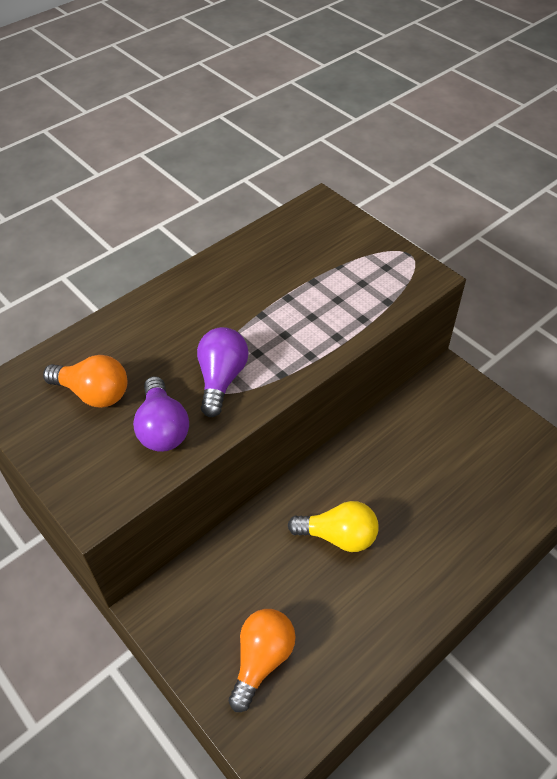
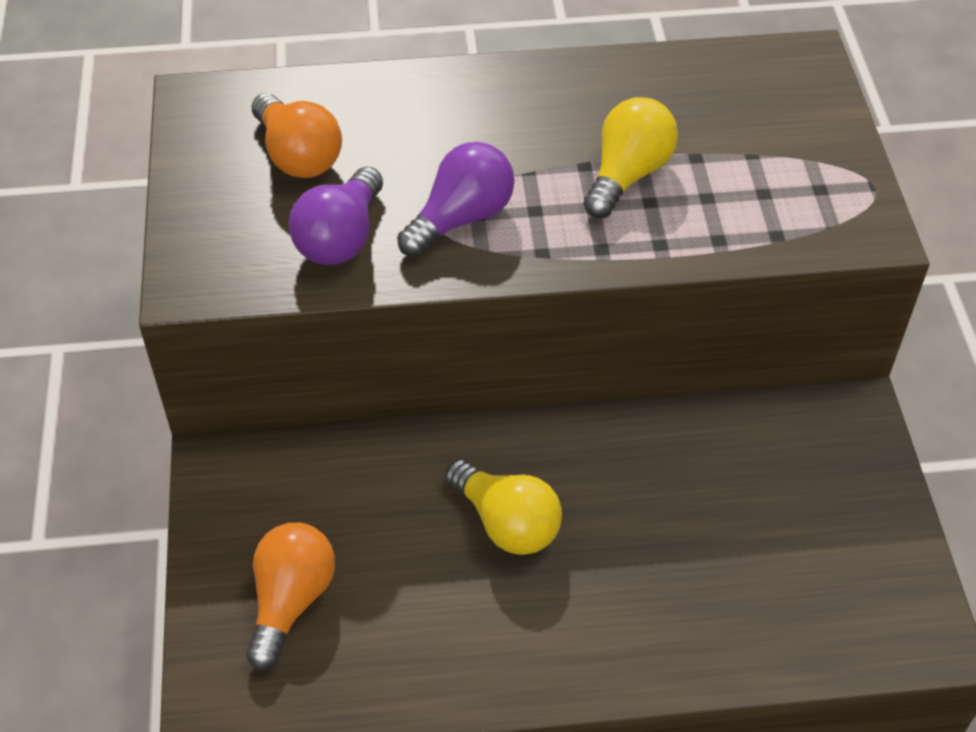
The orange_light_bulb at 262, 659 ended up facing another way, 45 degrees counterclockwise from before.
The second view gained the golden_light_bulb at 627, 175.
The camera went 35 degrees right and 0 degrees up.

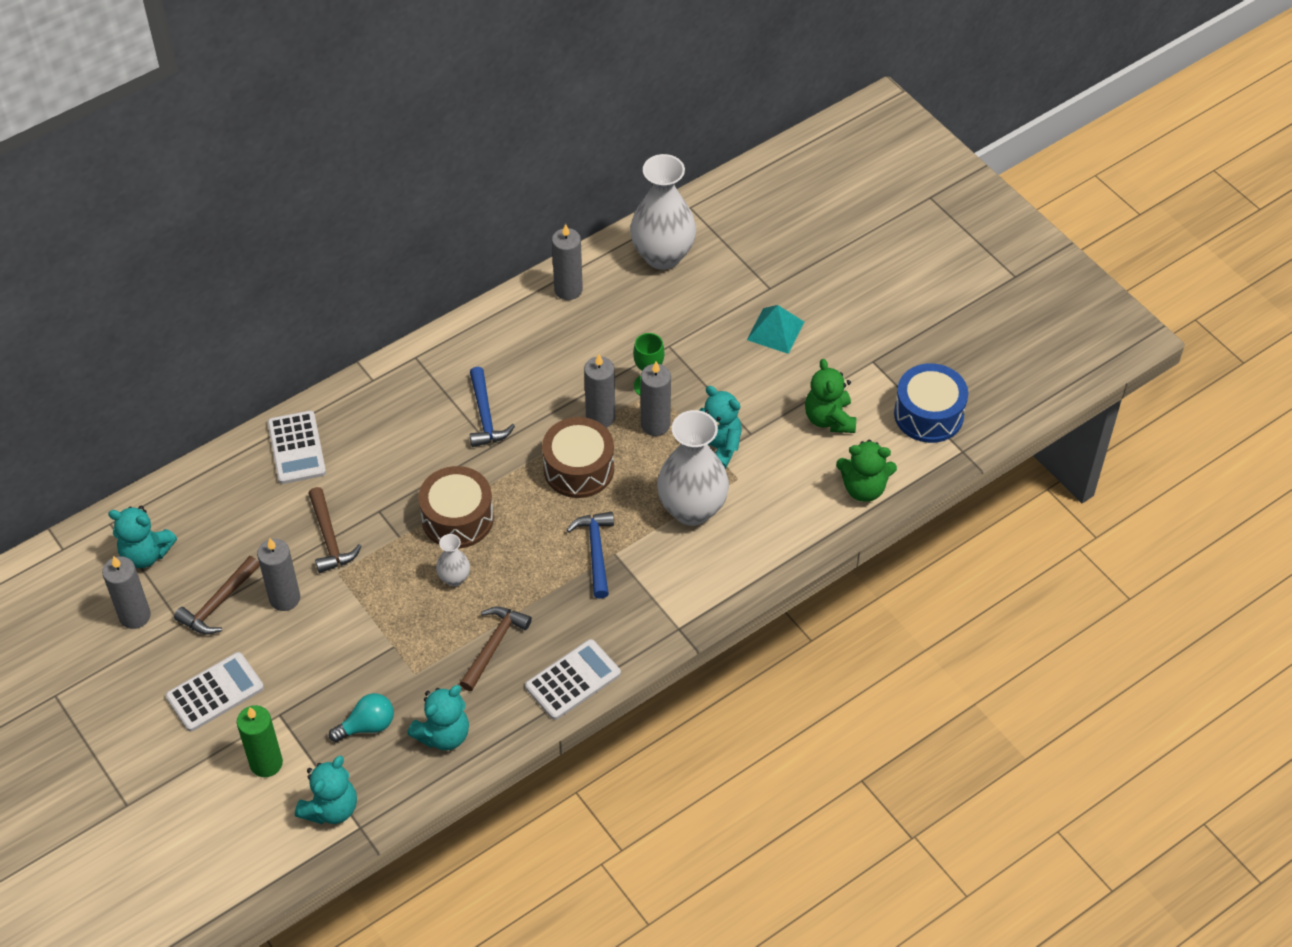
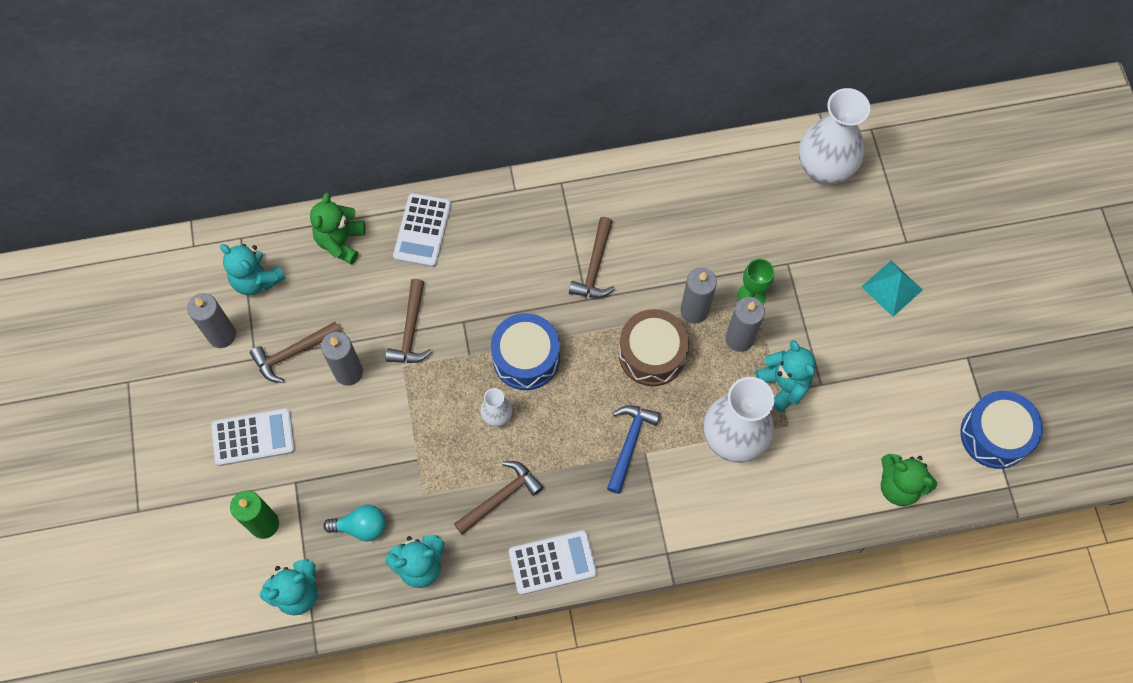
The leaf-green_stuffed_bear ended up elsewhere, having gone from 829, 419 to 341, 241.
What was the russet_toy_drum at 457, 518 turned into the blue_toy_drum at 526, 358.
What was the blue_carpenter's_hammer at 485, 416 turned into the russet_carpenter's_hammer at 595, 267.
The second view lost the ash-grey_pillar_candle at 568, 290.
The camera went 25 degrees right and 15 degrees up.

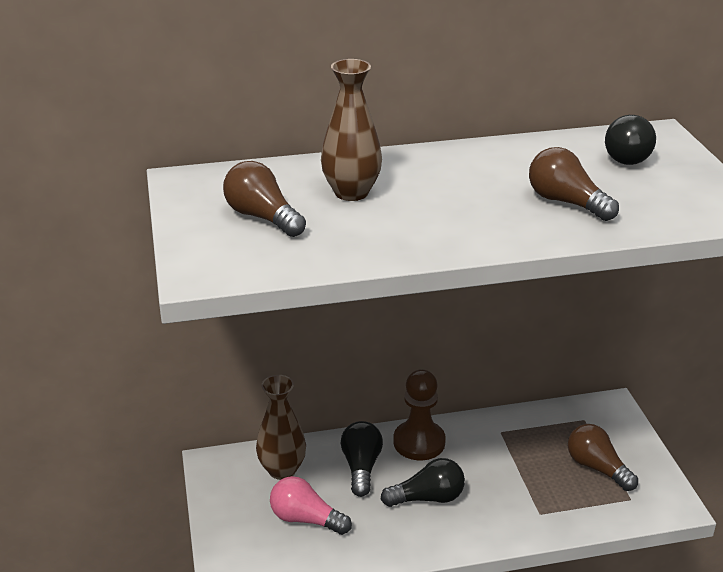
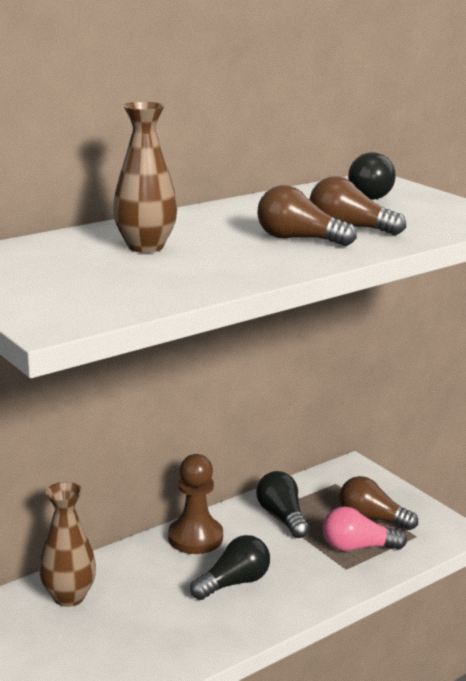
The jet-black_light_bulb ended up elsewhere, having gone from 361, 467 to 282, 516.
The russet_light_bulb ended up elsewhere, having gone from 262, 217 to 298, 239.
The rosy_light_bulb ended up elsewhere, having gone from 306, 519 to 357, 547.
The camera went 25 degrees left and 10 degrees down.

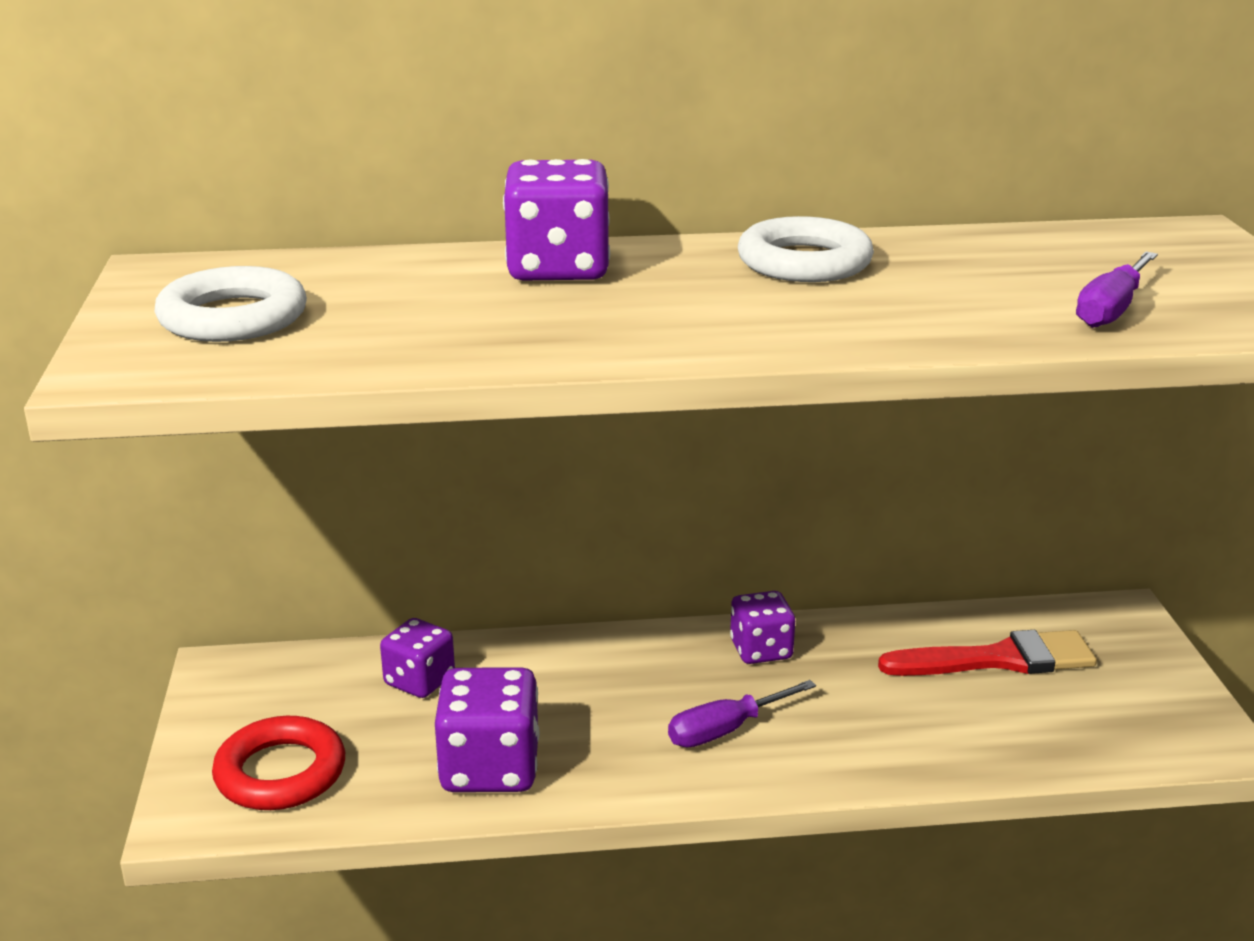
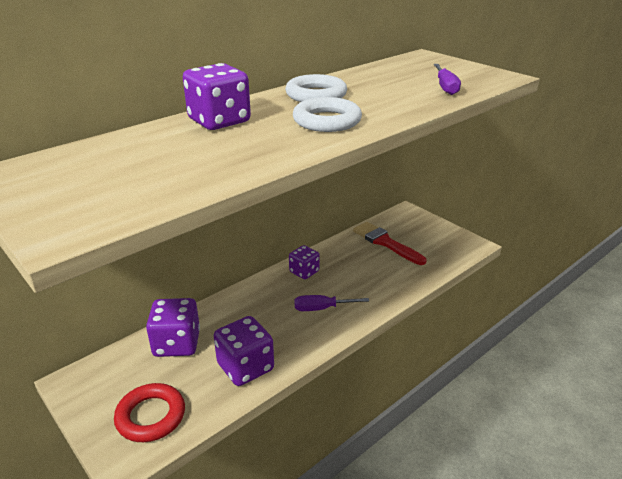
The size of the violet_die at 419, 681 changed by a factor of 1.56.
The white_torus ended up elsewhere, having gone from 233, 317 to 327, 121.
The violet_hand_screwdriver at 725, 730 ended up facing another way, 60 degrees clockwise from before.
The crimson_paint_brush at 998, 659 ended up facing another way, 90 degrees counterclockwise from before.
The camera went 35 degrees left and 5 degrees up.

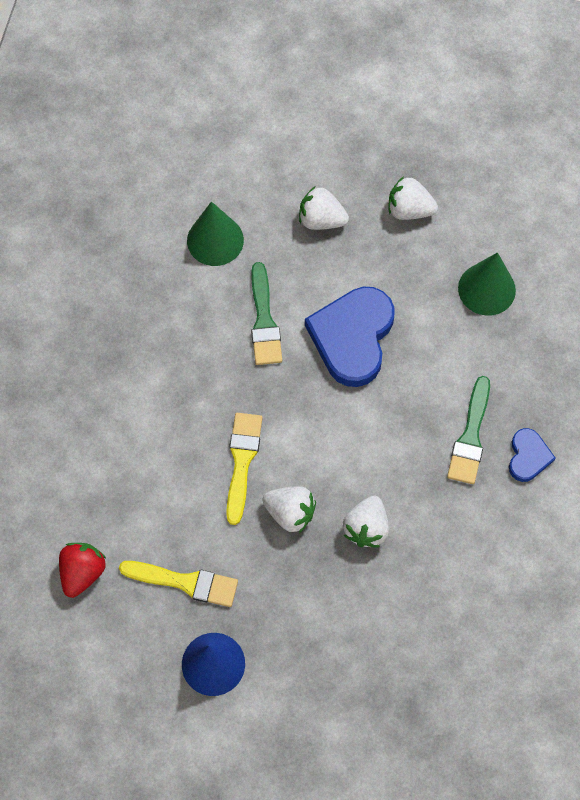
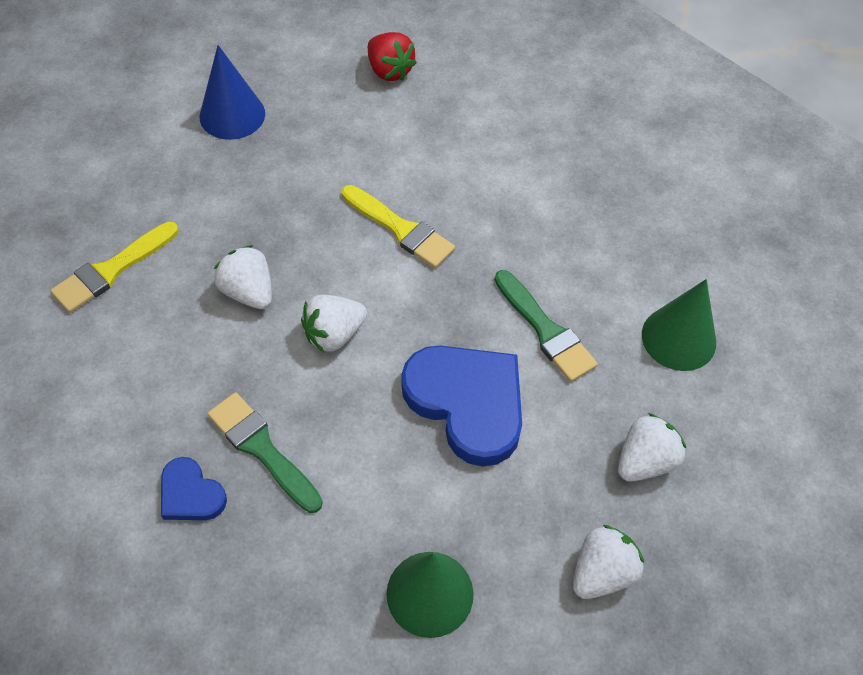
The golden_paint_brush ended up elsewhere, having gone from 185, 582 to 112, 270.
The white_berry ended up elsewhere, having gone from 290, 513 to 334, 334.
The leaf-green_paint_brush at 264, 321 ended up facing another way, 150 degrees counterclockwise from before.
The camera went 120 degrees right and 10 degrees down.

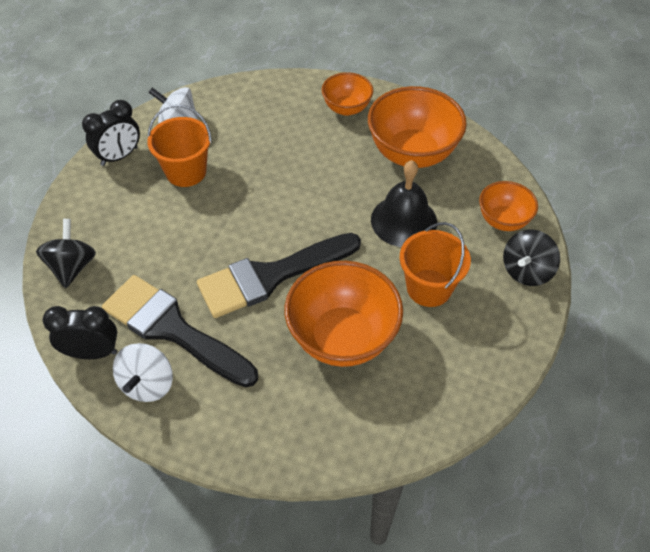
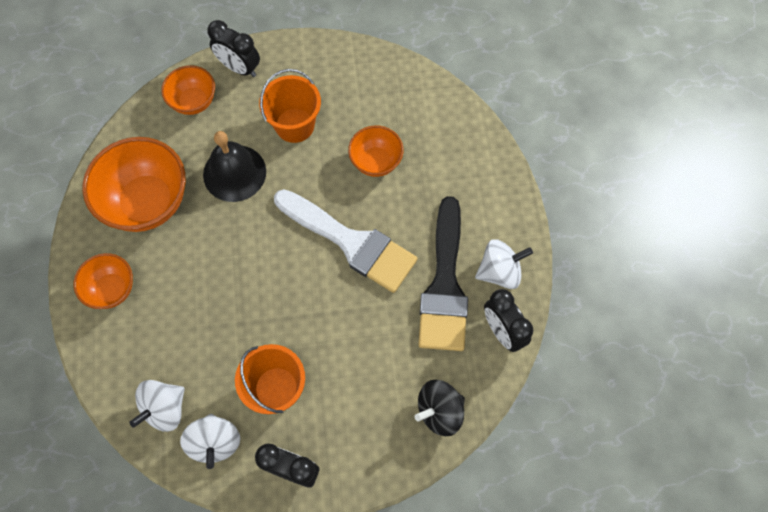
The second view gained the white_spinning_top at 164, 409.
Where the jet-black_spinning_top stood at 526, 271, the jet-black_bedside_clock came to stand at 239, 68.
What was the jet-black_paint_brush at 271, 276 turned into the white_paint_brush at 351, 242.
The size of the orange_bowl at 342, 337 changed by a factor of 0.56.
The camera went 120 degrees left and 15 degrees up.

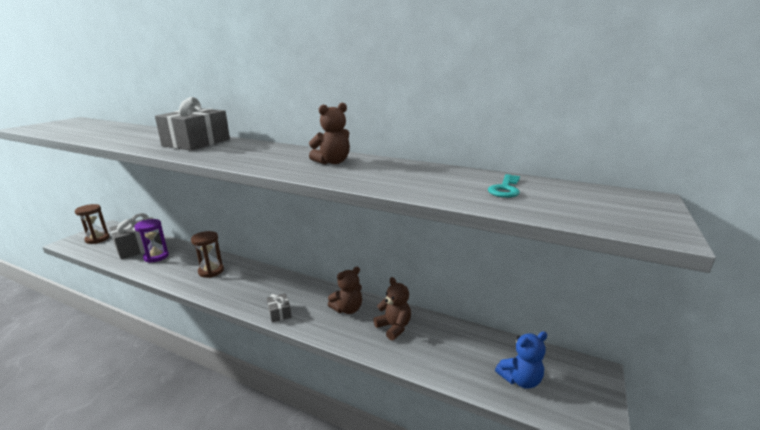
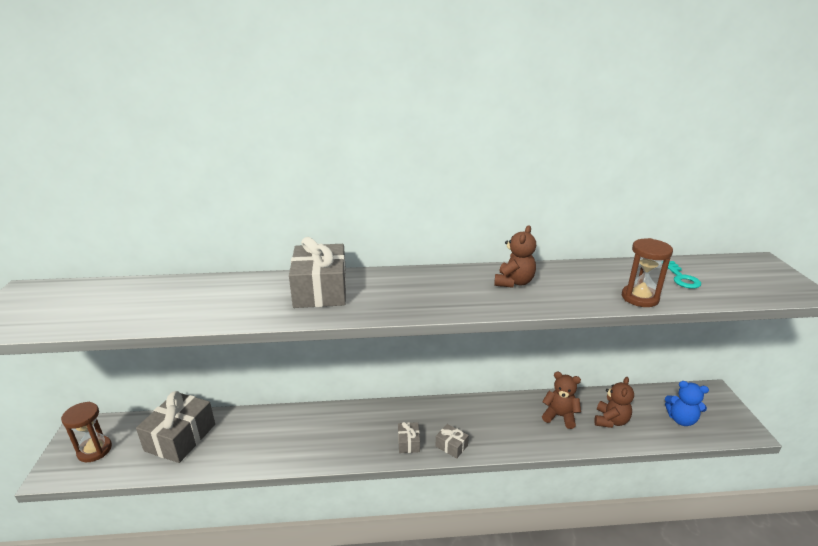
The second view gained the ash-grey_present at 408, 443.
The russet_stuffed_bear ended up elsewhere, having gone from 347, 309 to 610, 421.
The russet_sandglass ended up elsewhere, having gone from 211, 271 to 640, 298.
The blue_stuffed_bear at 520, 379 ended up facing another way, 75 degrees clockwise from before.
The second view lost the violet_sandglass at 156, 256.
The camera went 30 degrees left and 5 degrees up.

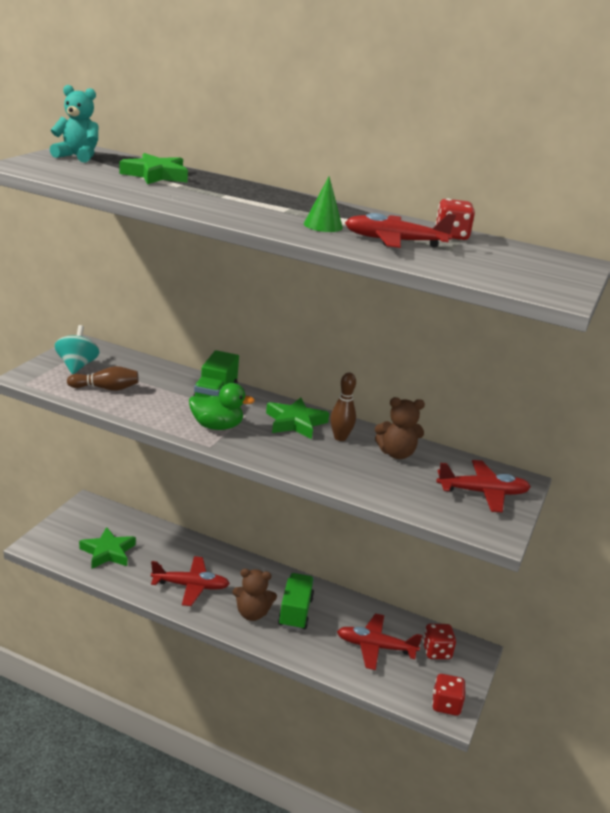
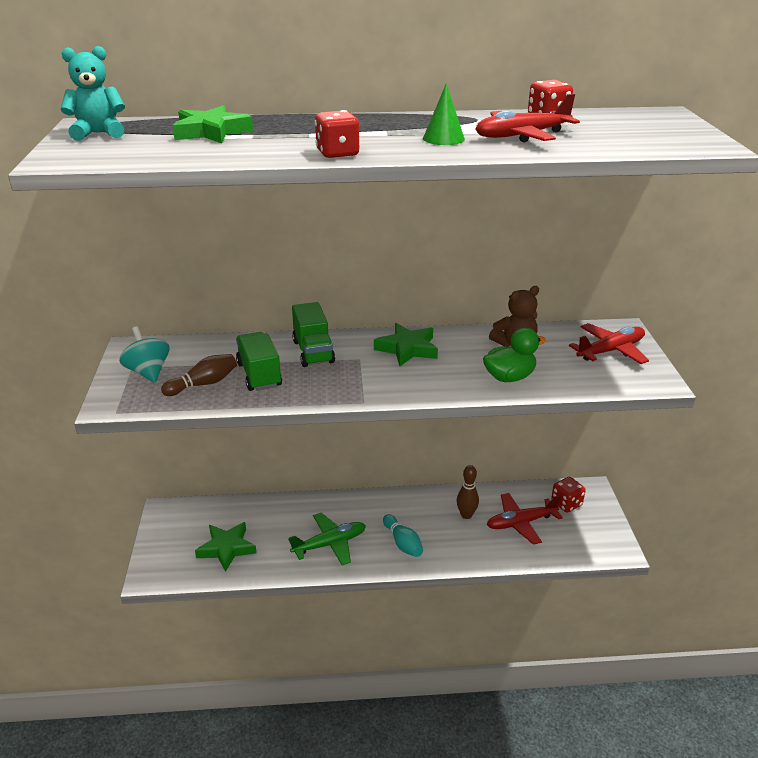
The leaf-green_truck ended up elsewhere, having gone from 295, 612 to 259, 375.
What was the crimson_toy_plane at 191, 586 turned into the leaf-green_toy_plane at 330, 544.
The crimson_die ended up elsewhere, having gone from 446, 705 to 337, 153.
Where the russet_stuffed_bear stood at 252, 613, the teal_tenpin came to stand at 402, 543.
The russet_tenpin ended up elsewhere, having gone from 340, 437 to 466, 515.
The leaf-green_duck ended up elsewhere, having gone from 217, 426 to 509, 377.
The camera went 25 degrees left and 5 degrees up.

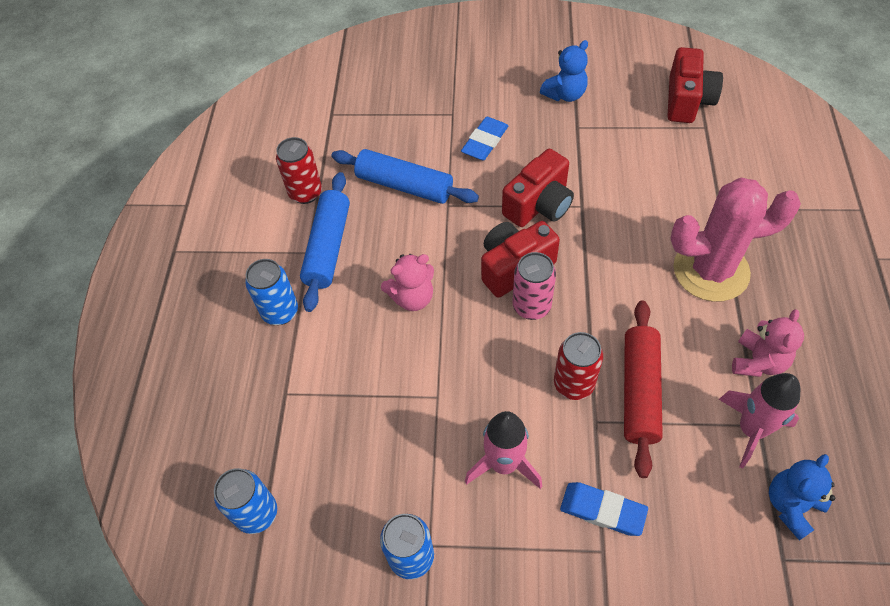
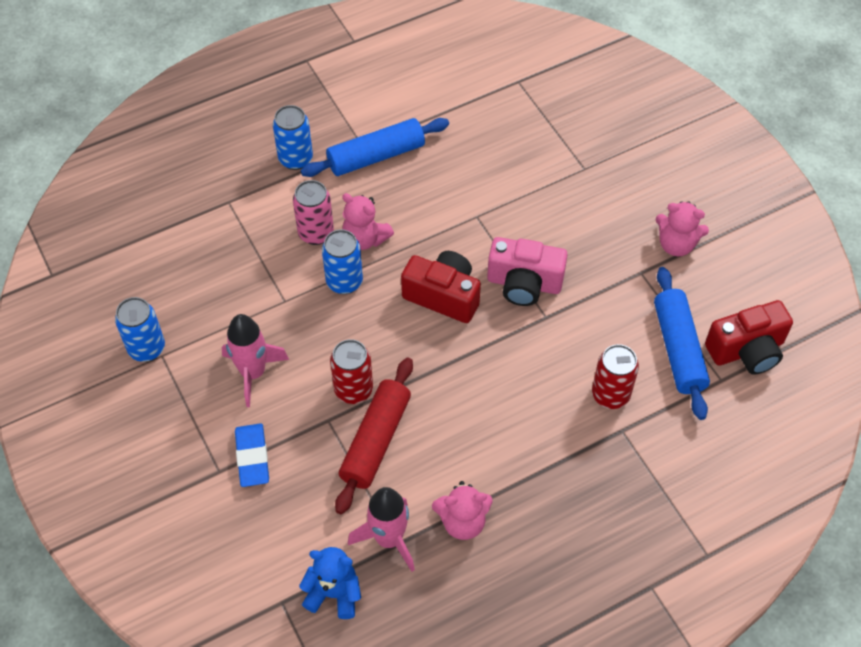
The rosy_soda_can ended up elsewhere, having gone from 531, 306 to 316, 233.
The blue_soda_can ended up elsewhere, having gone from 257, 513 to 344, 282.
The crimson_pastry_roller at 639, 391 ended up facing another way, 45 degrees counterclockwise from before.
What was the crimson_compact_camera at 539, 205 turned into the rosy_compact_camera at 524, 283.
The crimson_soda_can ended up elsewhere, having gone from 305, 193 to 610, 395.
The blue_pastry_roller ended up elsewhere, having gone from 404, 185 to 678, 349.
What was the blue_stuffed_bear at 565, 94 turned into the rosy_stuffed_bear at 676, 244.
The second view lost the blue_gum_eraser at 485, 142.
The second view lost the rosy_cactus at 711, 270.
The camera went 55 degrees right and 0 degrees up.

